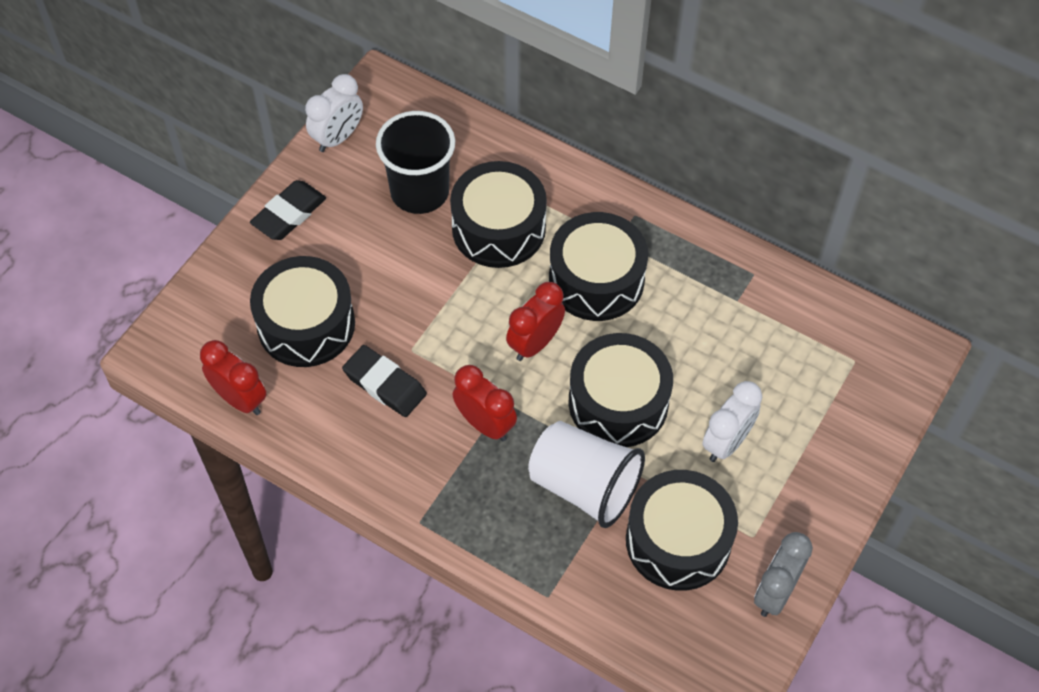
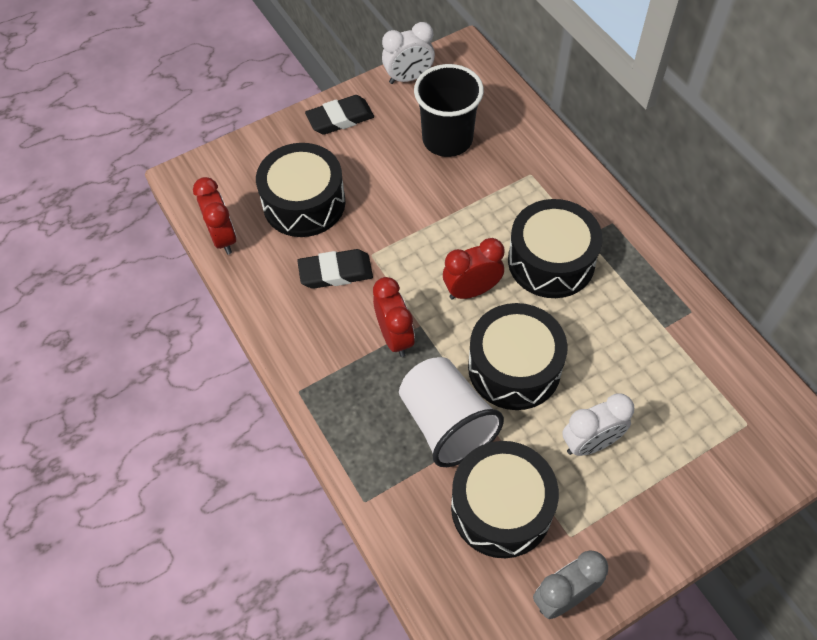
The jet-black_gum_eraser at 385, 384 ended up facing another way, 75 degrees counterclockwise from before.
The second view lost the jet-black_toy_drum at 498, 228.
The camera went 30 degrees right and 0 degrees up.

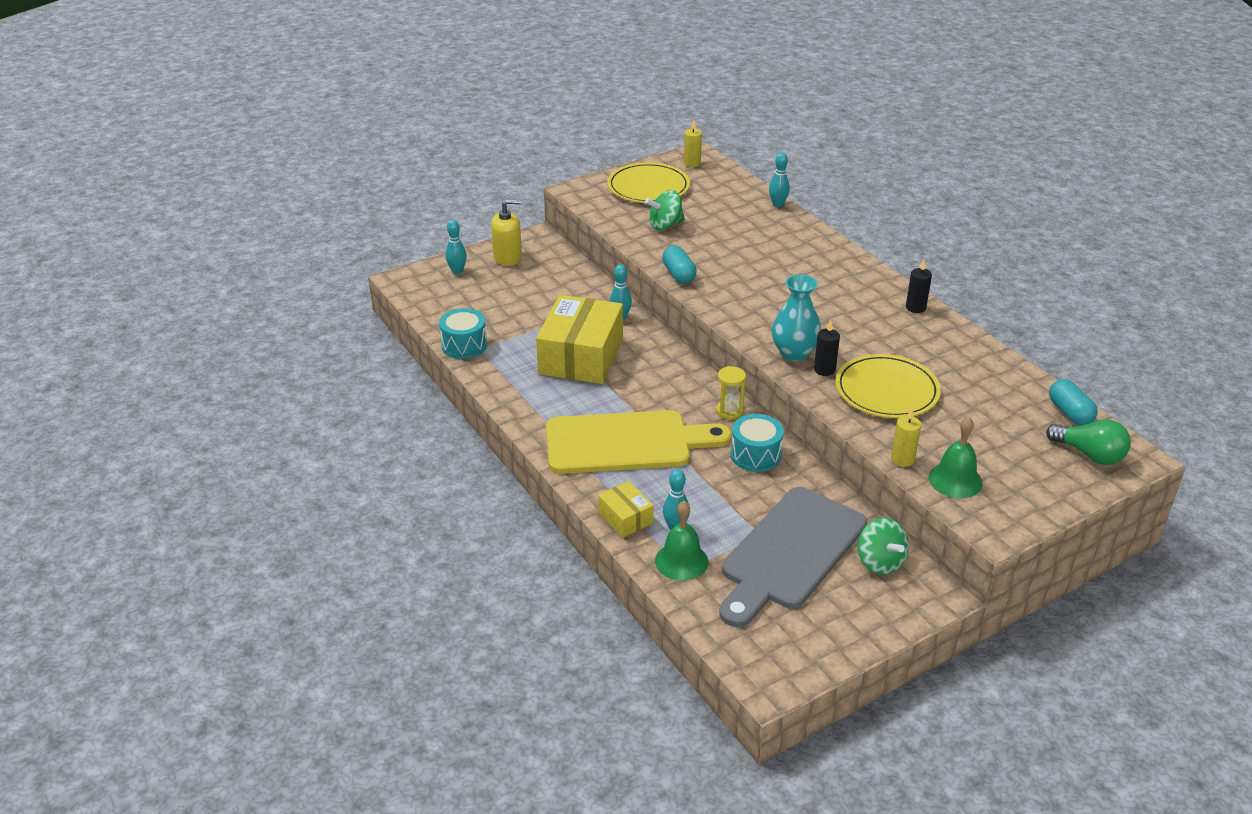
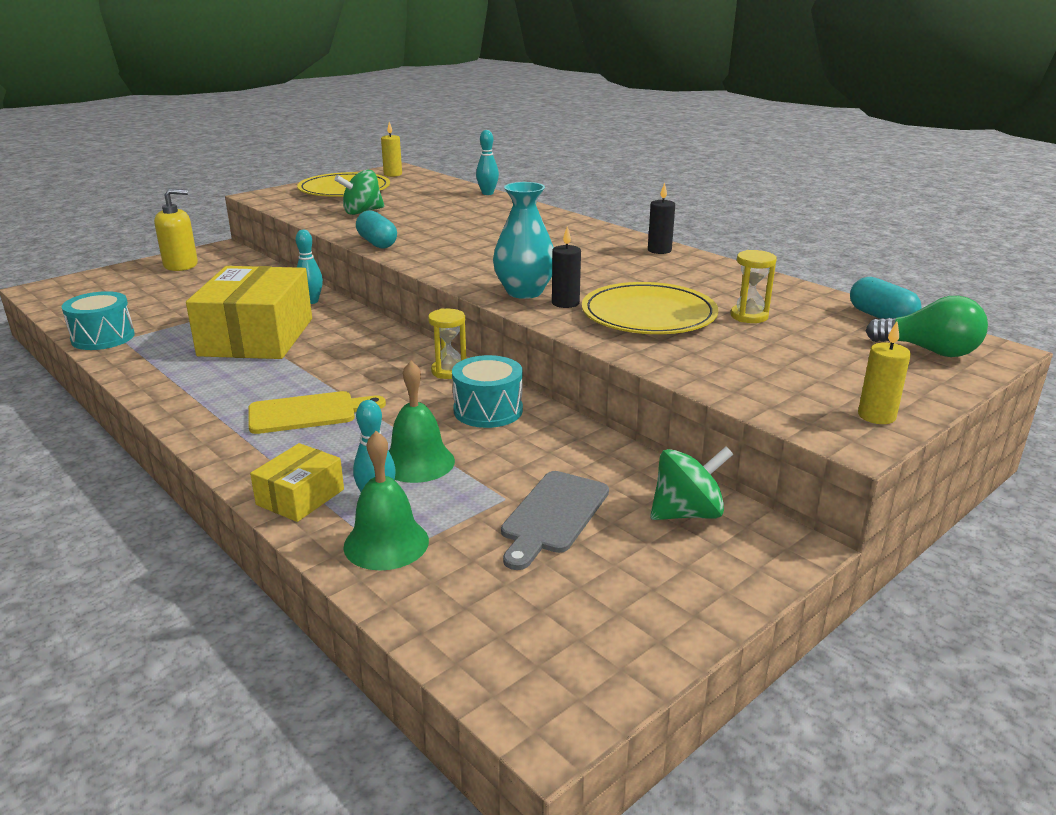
The size of the golden_cutting_board at 626, 442 changed by a factor of 0.52.
The golden_box at 625, 518 ended up facing another way, 75 degrees clockwise from before.
The leaf-green_hand_bell ended up elsewhere, having gone from 955, 480 to 418, 462.
The size of the ash-grey_cutting_board at 790, 553 changed by a factor of 0.52.
The leaf-green_spinning_top at 880, 562 ended up facing another way, 75 degrees counterclockwise from before.
The second view gained the golden_sandglass at 749, 316.
The golden_pillar_candle ended up elsewhere, having gone from 902, 459 to 876, 416.
The second view lost the teal_tenpin at 457, 271.
The camera went 10 degrees left and 10 degrees down.

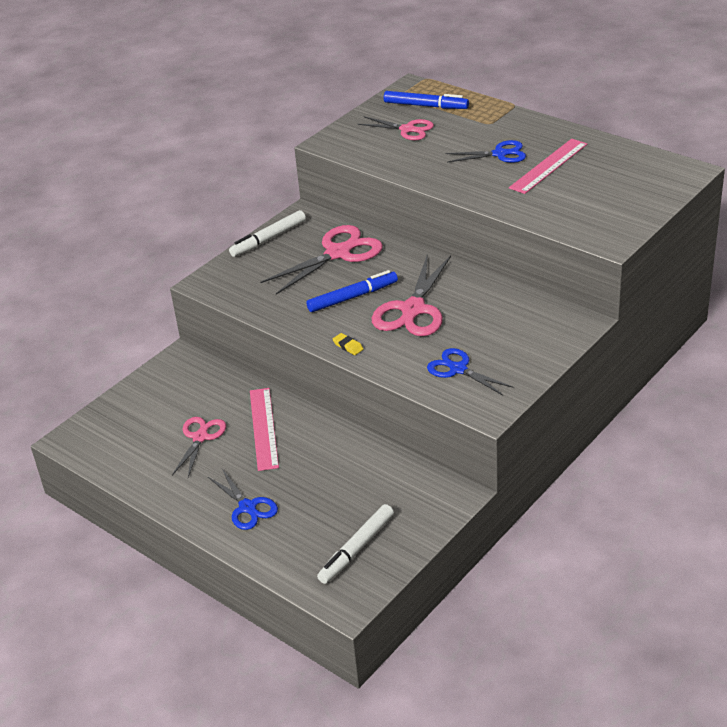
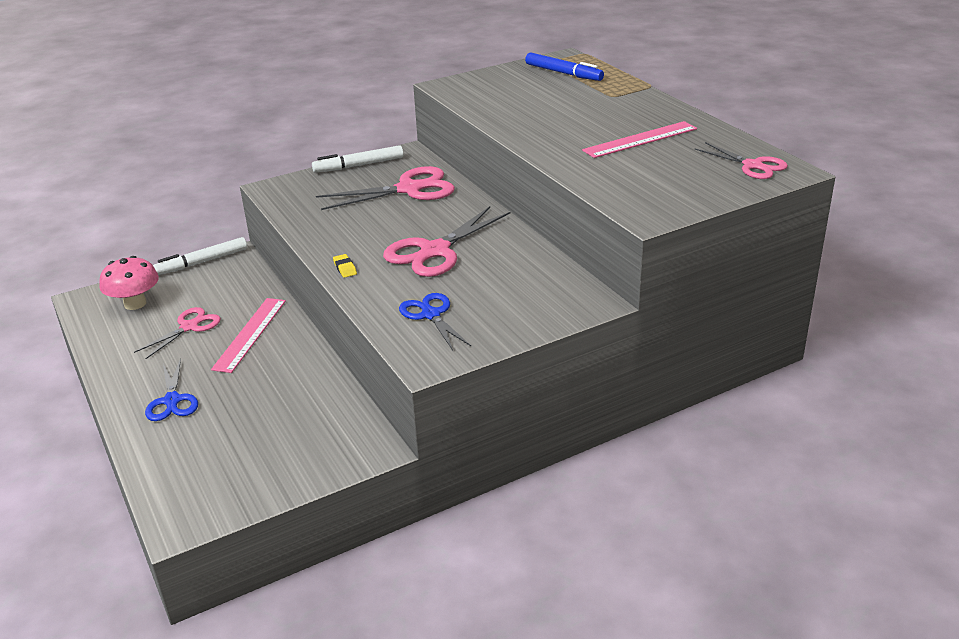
The second view gained the rosy_fungus at 135, 304.
The white_felt_pen ended up elsewhere, having gone from 357, 549 to 202, 262.
The rosy_pair_of_scissors ended up elsewhere, having gone from 407, 129 to 752, 165.
The second view lost the blue_felt_pen at 352, 297.
The second view lost the blue_pair_of_scissors at 499, 154.
The camera went 20 degrees right and 5 degrees down.

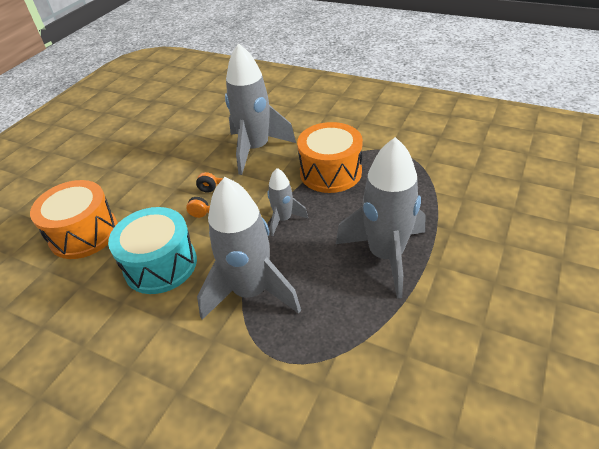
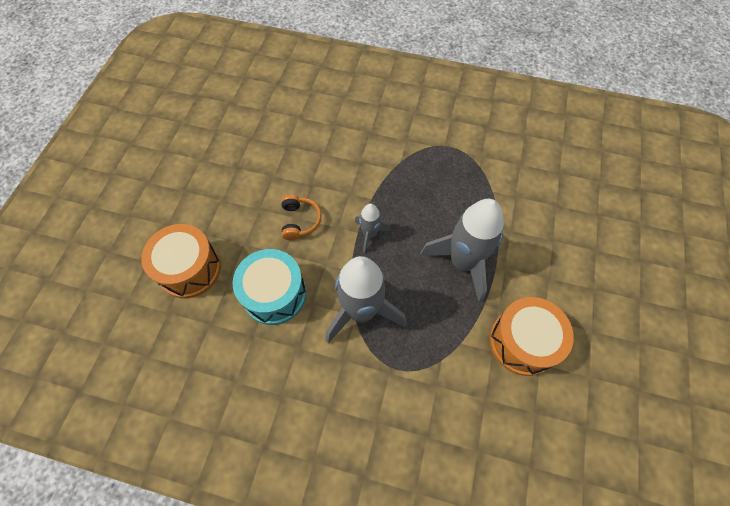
The orange_toy_drum ended up elsewhere, having gone from 330, 172 to 522, 342.
The second view lost the ash-grey_toy_rocket at 256, 149.
The camera went 15 degrees left and 20 degrees up.

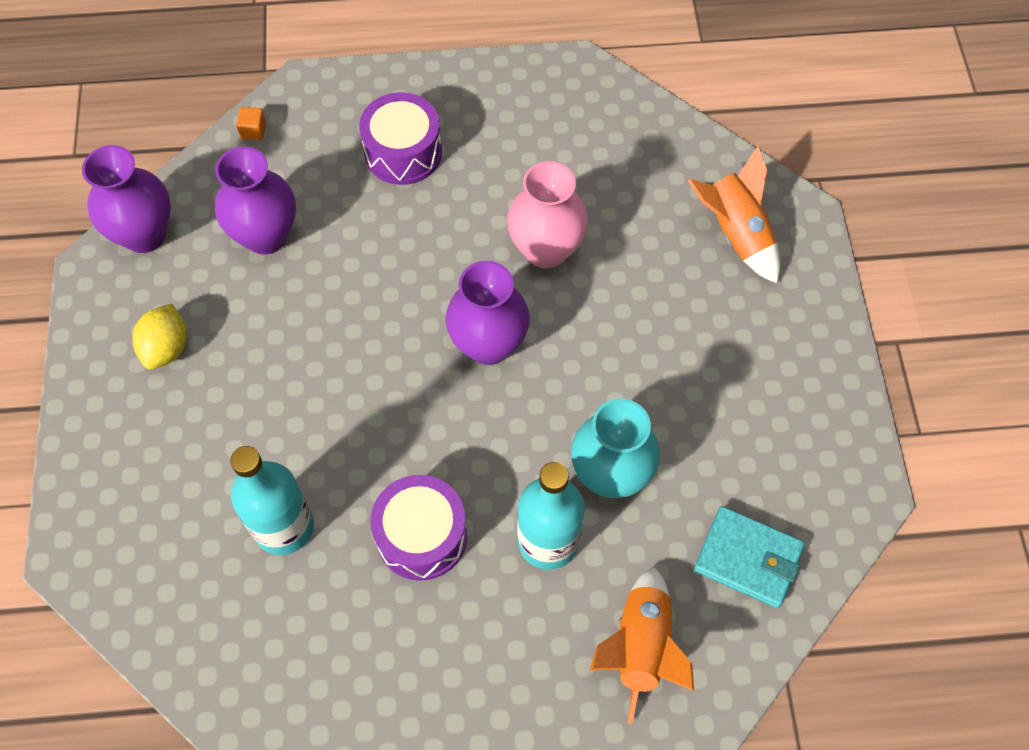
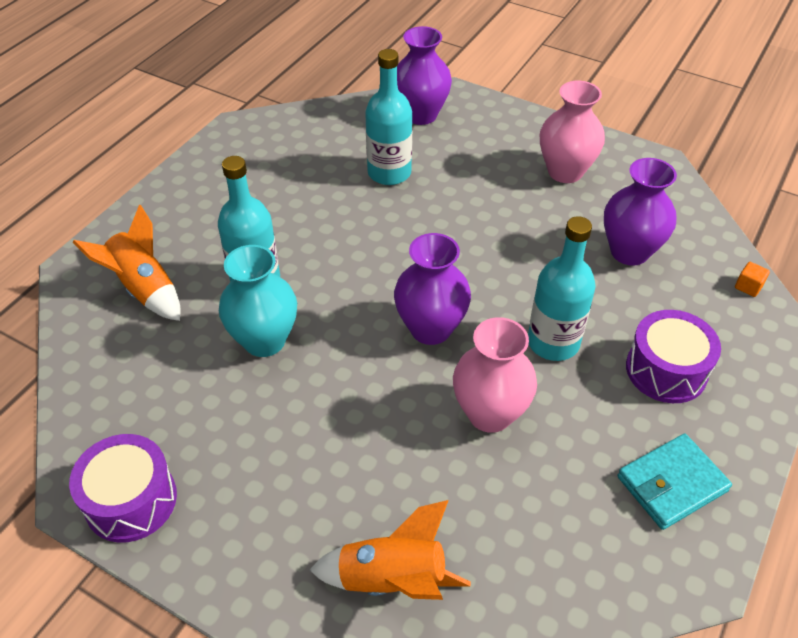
The violet_toy_drum ended up elsewhere, having gone from 421, 536 to 131, 500.
The violet_flower_vase ended up elsewhere, having gone from 145, 234 to 420, 115.
The second view gained the teal_bottle at 553, 342.
Where the golden_lemon stood at 167, 348, the rosy_flower_vase came to stand at 565, 172.
The teal_card_wallet ended up elsewhere, having gone from 748, 558 to 672, 484.
The camera went 125 degrees right and 15 degrees down.

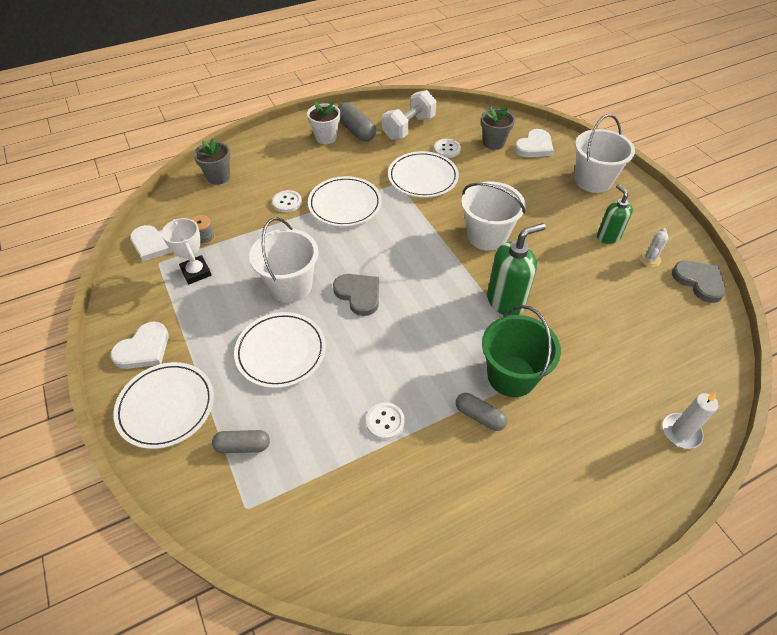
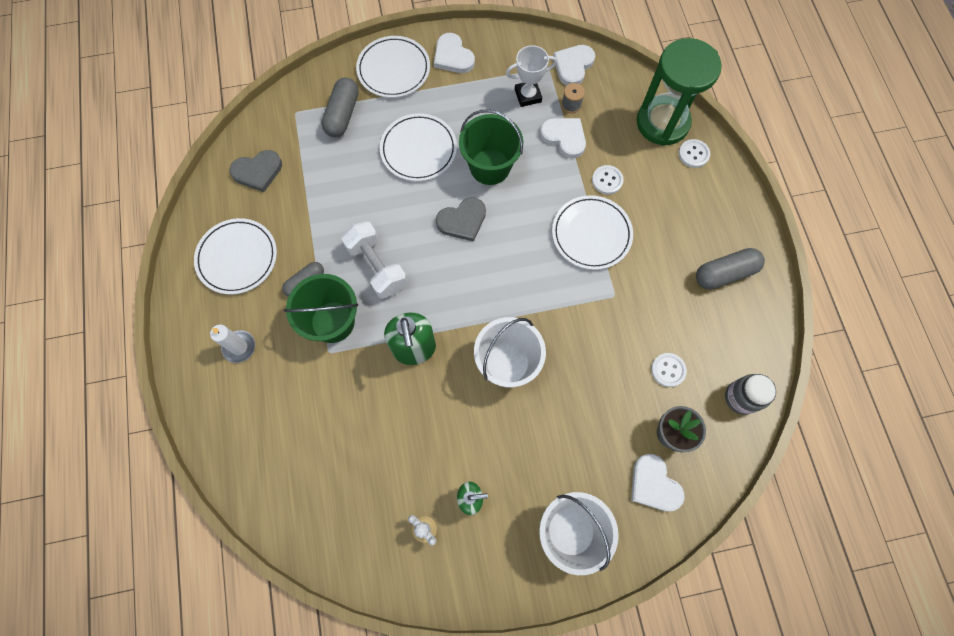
The white_flat_dish ended up elsewhere, having gone from 423, 177 to 237, 258.
The white_pillar_candle ended up elsewhere, having gone from 681, 432 to 239, 347.
The ash-grey_heart ended up elsewhere, having gone from 699, 282 to 258, 171.
The size of the ash-grey_pill_shape at 243, 446 changed by a factor of 1.53.
The white_hand_weight ended up elsewhere, having gone from 409, 127 to 377, 267.
What was the white_pail at 290, 286 turned into the leaf-green_pail at 490, 167.
The second view gained the white_heart at 564, 137.
Where the ash-grey_potted_plant stood at 218, 177, the leaf-green_sandglass came to stand at 662, 123.
The white_button ended up elsewhere, having gone from 385, 421 to 693, 154.
The second view gained the ash-grey_jar at 740, 398.
The second view lost the white_potted_plant at 326, 137.
The camera went 105 degrees right and 20 degrees up.

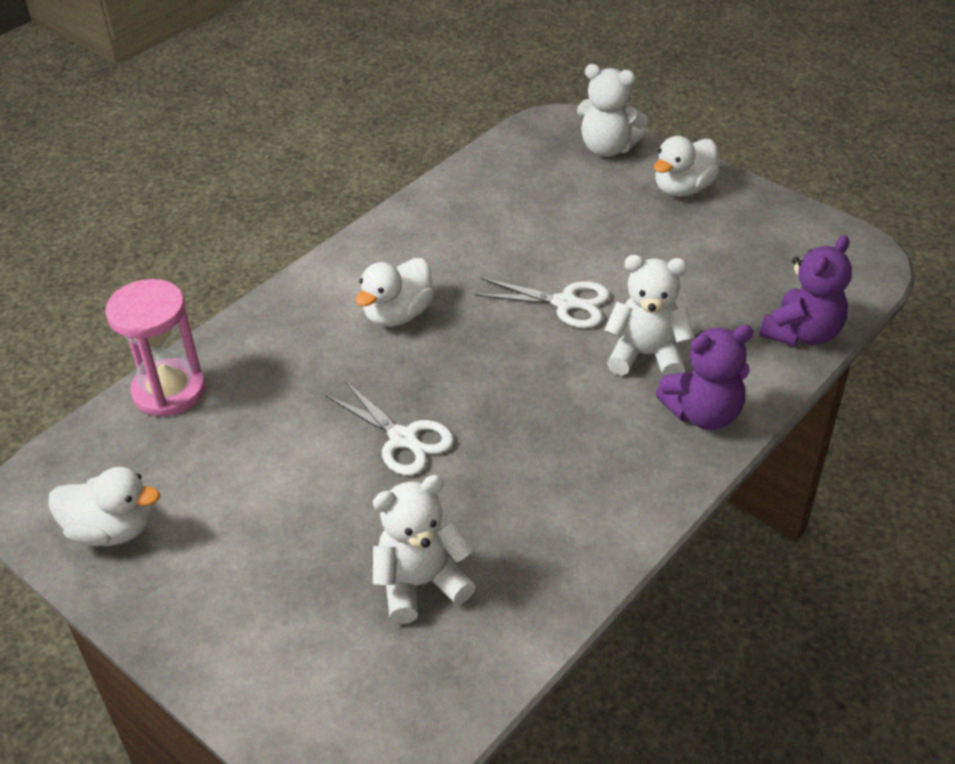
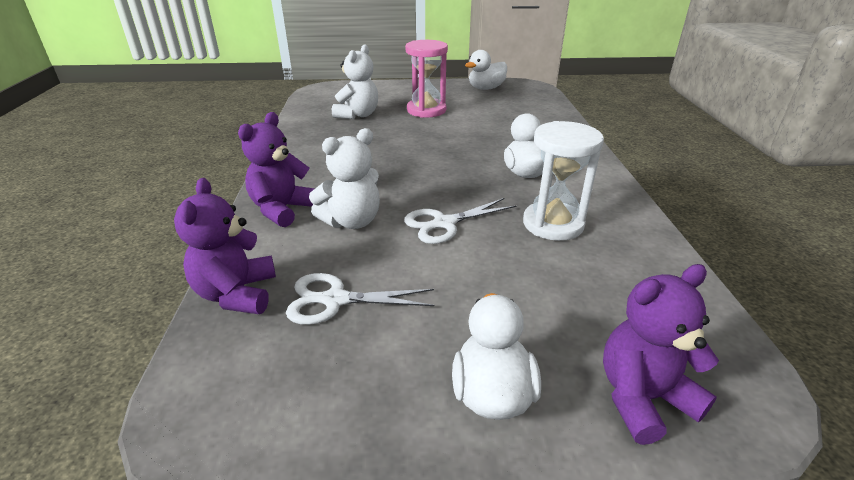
The white_pair_of_scissors ended up elsewhere, having gone from 403, 439 to 335, 300.
The rosy_sandglass ended up elsewhere, having gone from 169, 391 to 426, 110.
The second view gained the white_sandglass at 553, 224.
What was the white_stuffed_bear at 607, 148 turned into the violet_stuffed_bear at 642, 398.
The camera went 135 degrees right and 10 degrees down.

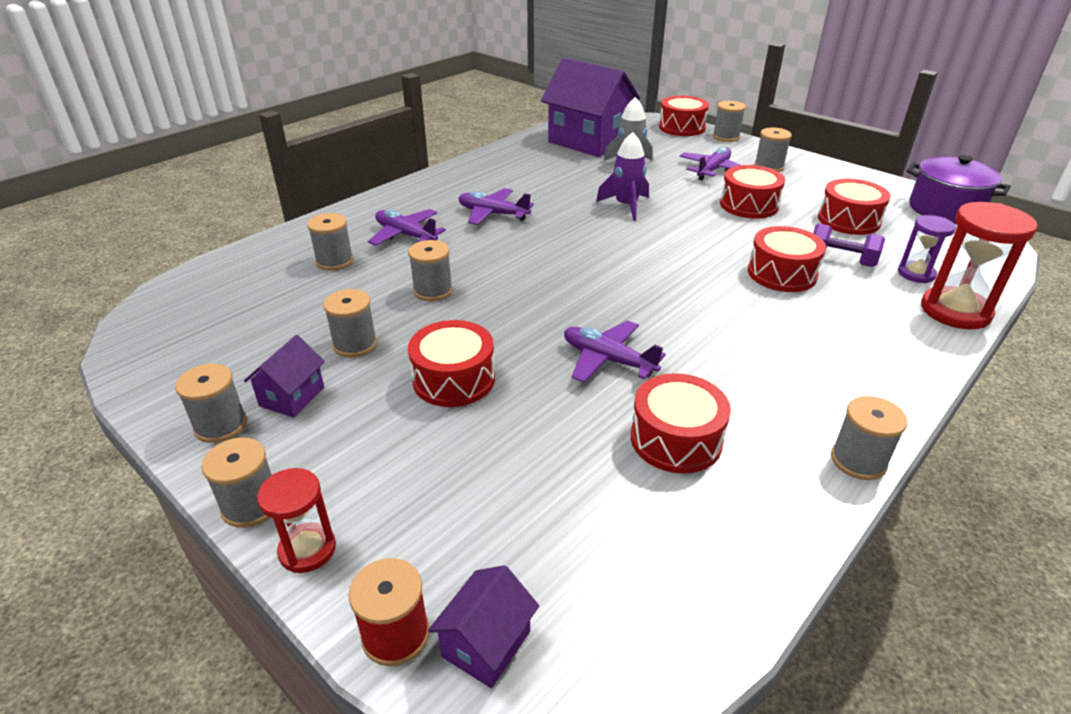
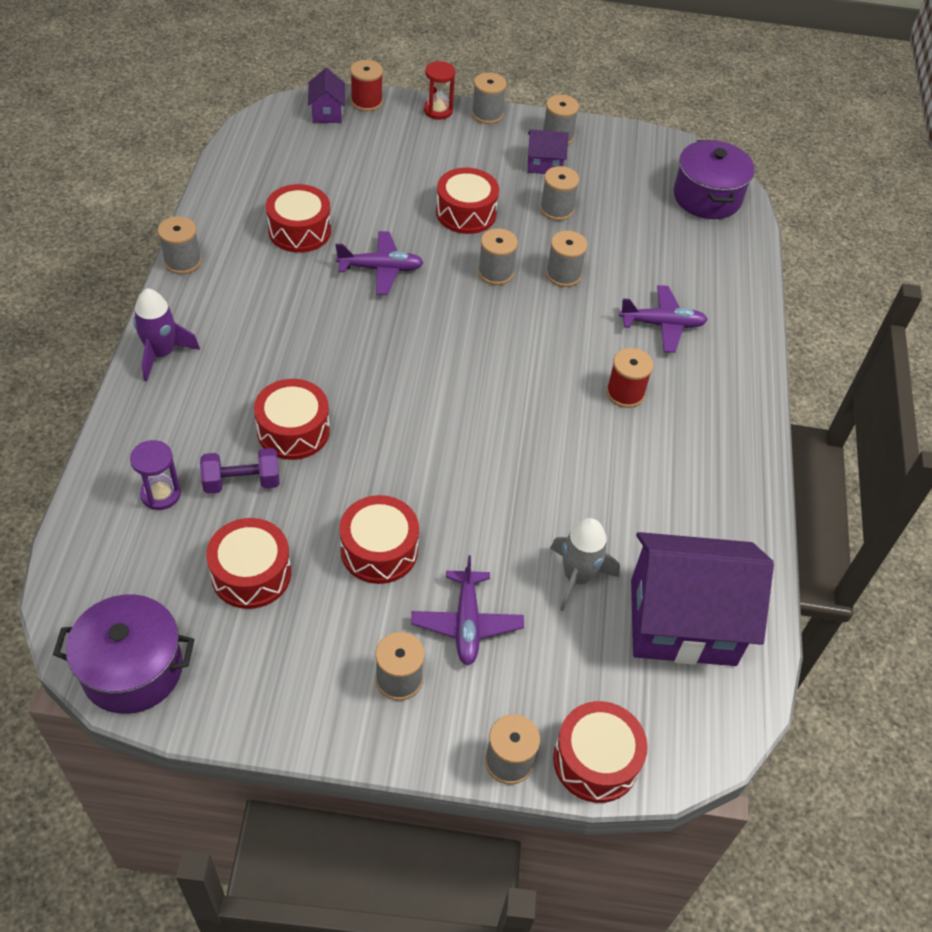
The violet_toy_rocket ended up elsewhere, having gone from 626, 206 to 161, 354.
The ash-grey_bobbin ended up elsewhere, having gone from 334, 261 to 495, 273.
The violet_cottage at 292, 397 ended up facing another way, 75 degrees counterclockwise from before.
Where the violet_toy_plane stood at 493, 214, the crimson_bobbin came to stand at 625, 393.
The second view gained the violet_stockpot at 707, 197.
The second view lost the crimson_sandglass at 955, 311.
The camera went 140 degrees right and 15 degrees up.

